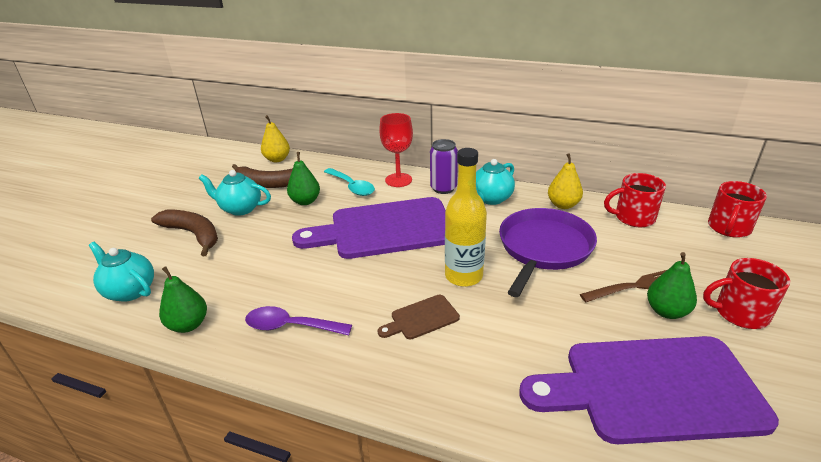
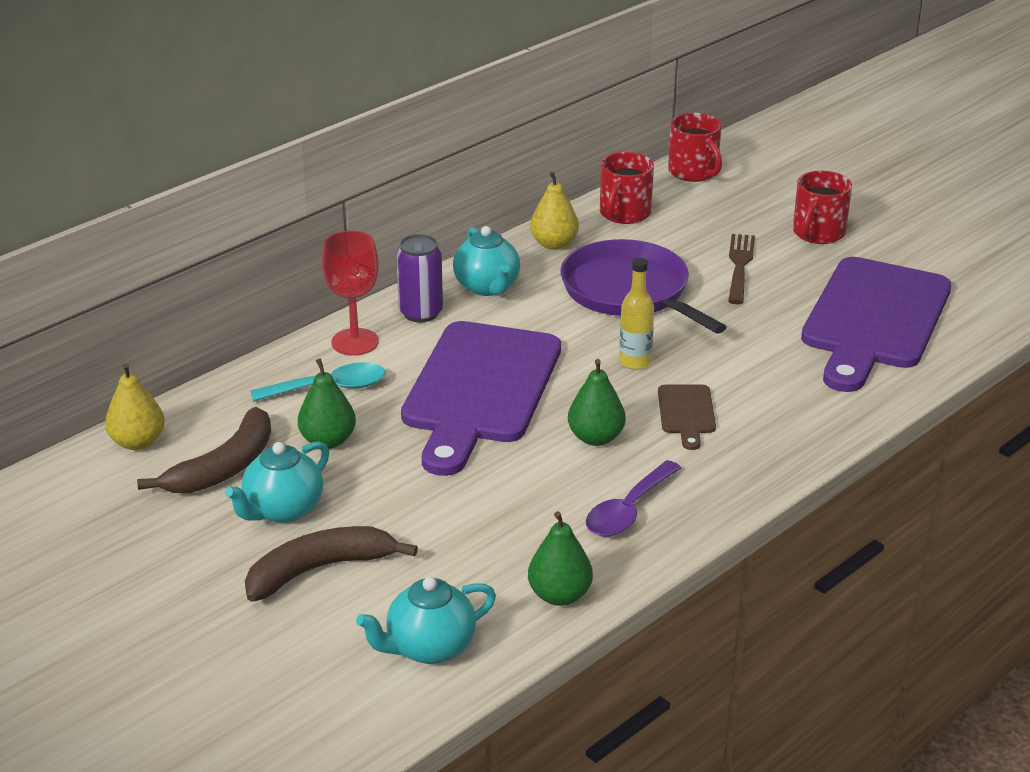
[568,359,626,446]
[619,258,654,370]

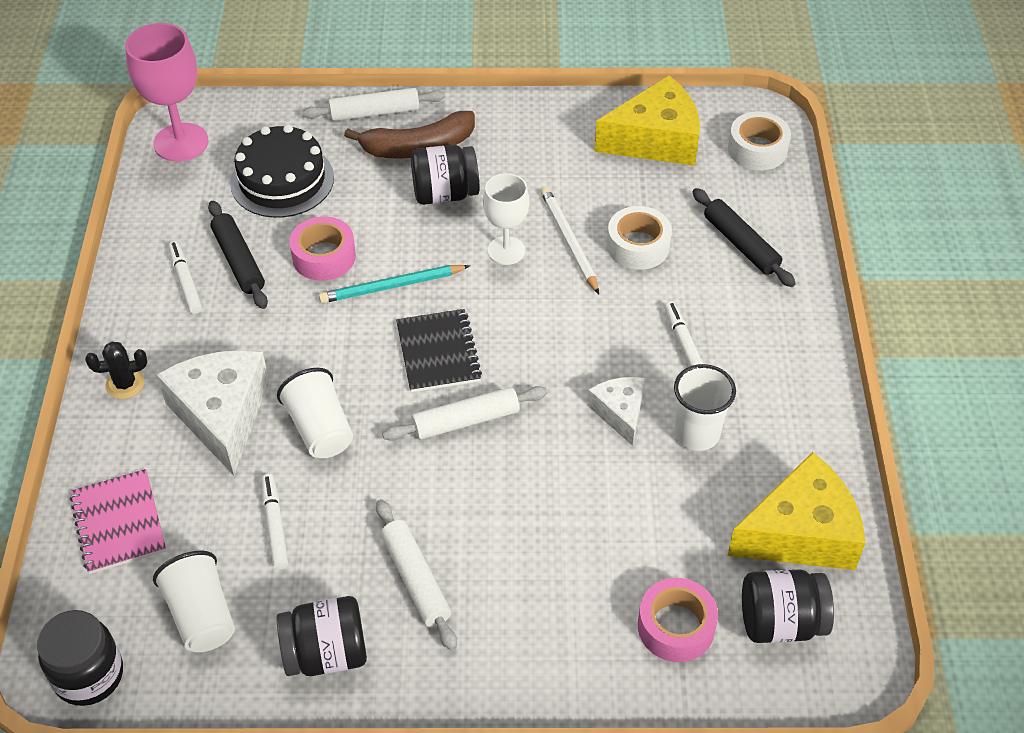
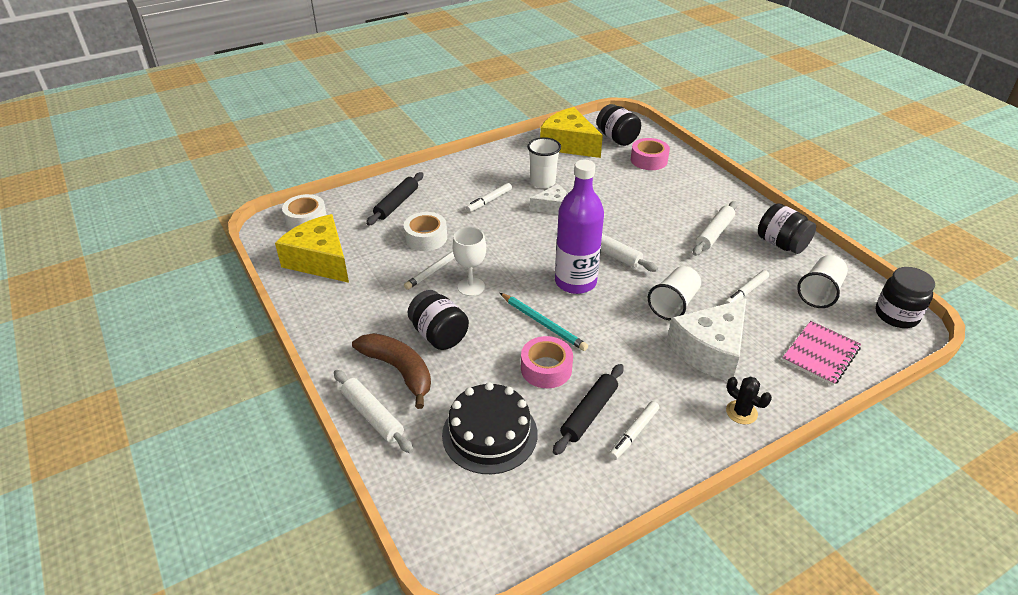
[125,23,208,162] (first image)
[555,160,604,294]
[530,184,567,214]

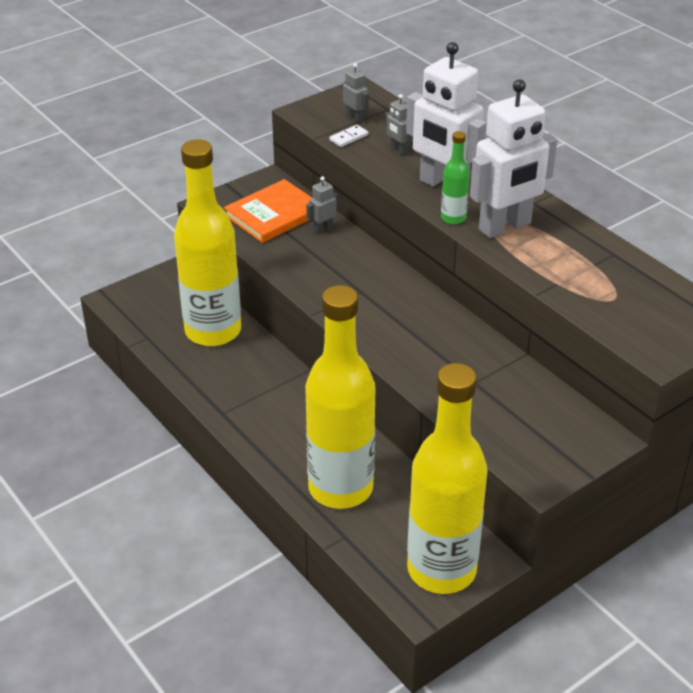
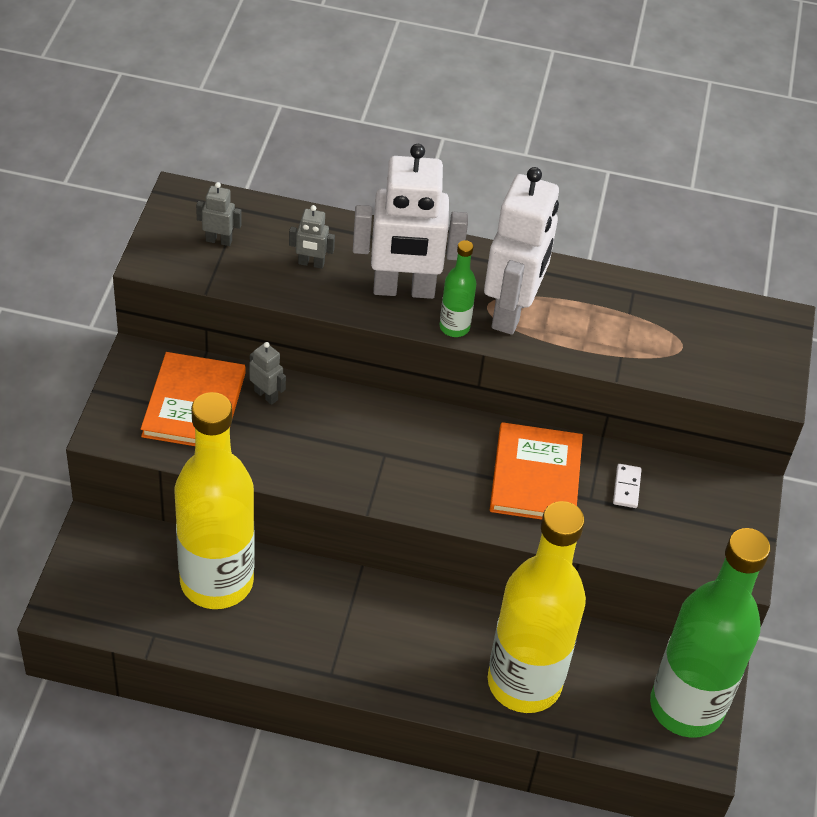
[490,422,583,520]
[613,464,642,508]
[650,528,770,738]
[250,342,286,405]

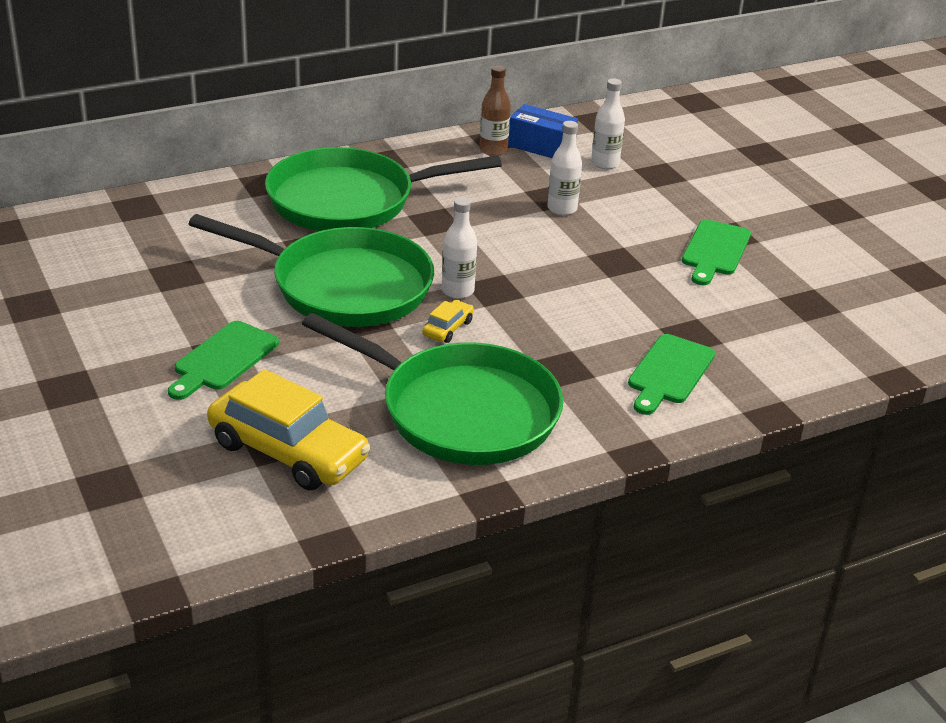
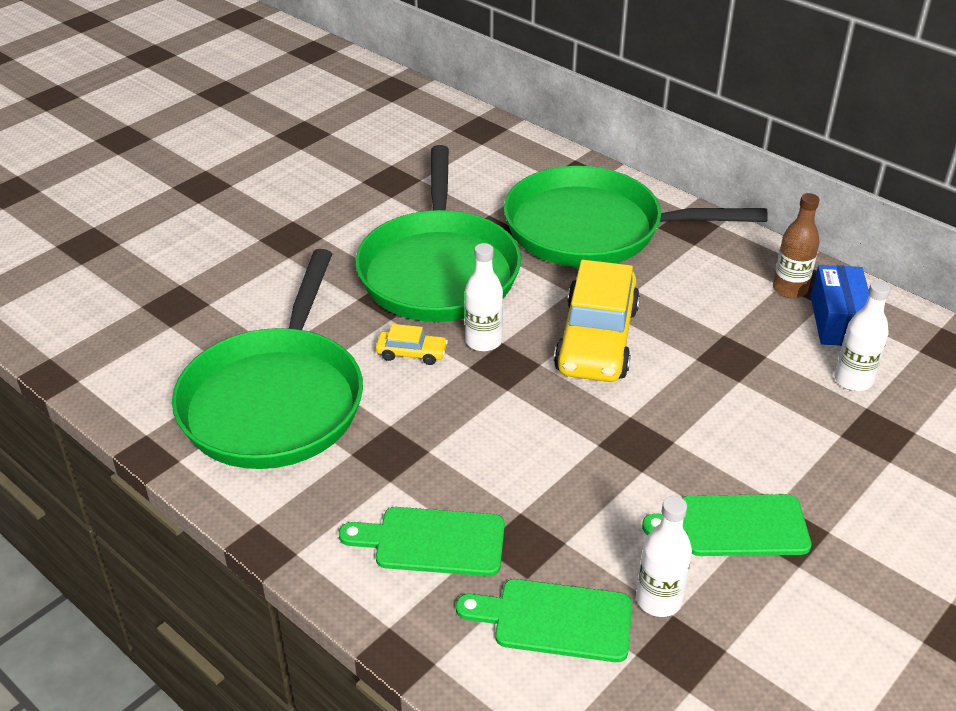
[456,579,632,662]
[554,260,640,382]
[636,496,692,617]
[504,166,768,267]

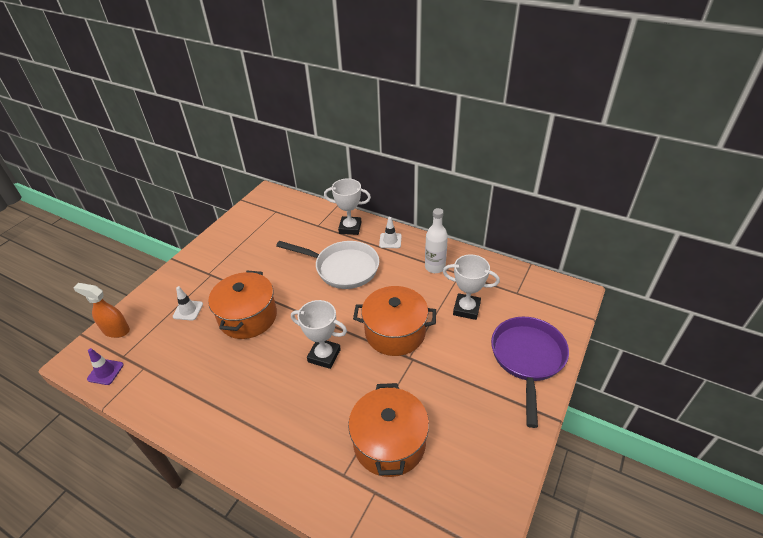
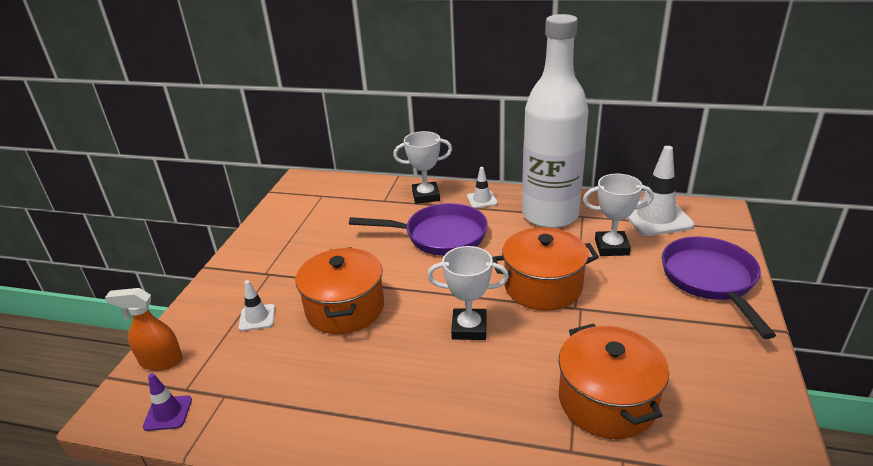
[627,146,694,236]
[349,203,488,256]
[522,14,589,228]

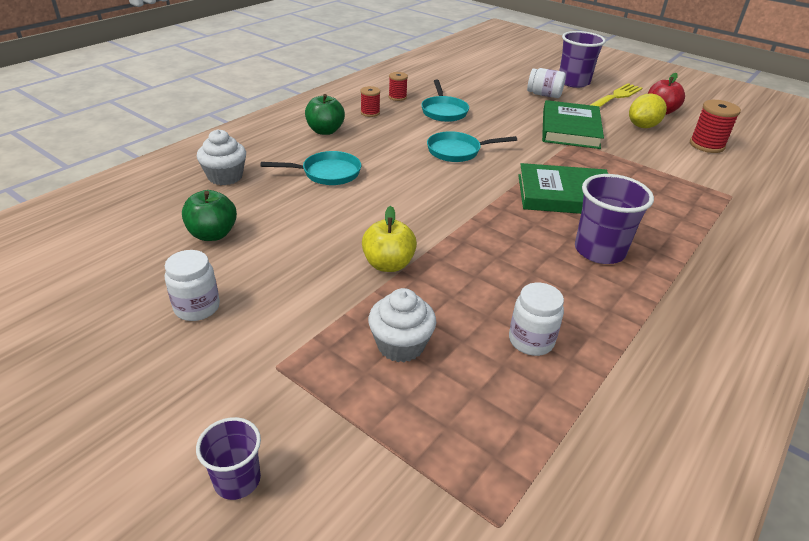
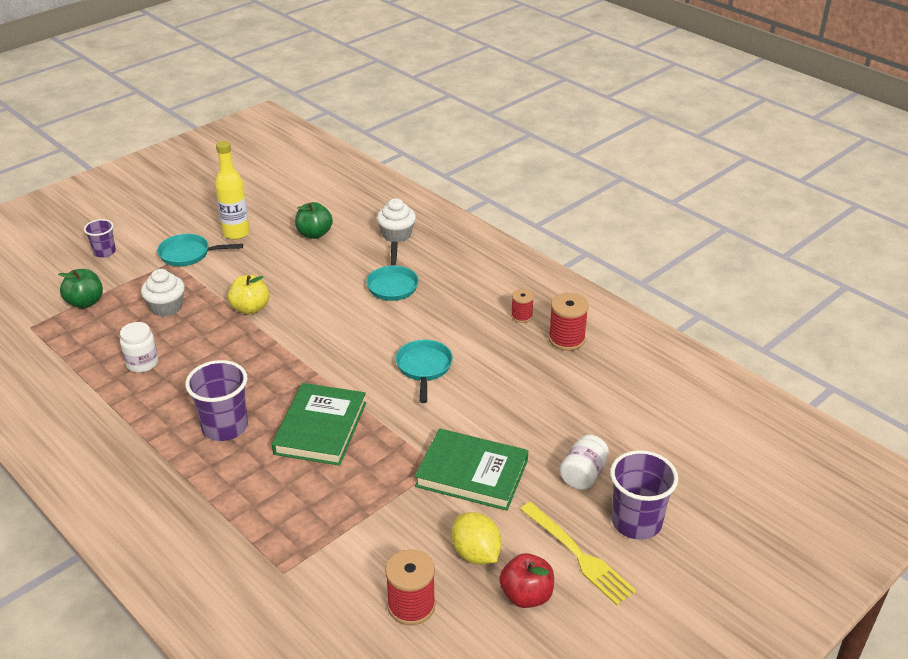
[58,269,103,308]
[157,234,243,266]
[215,141,250,240]
[548,293,589,351]

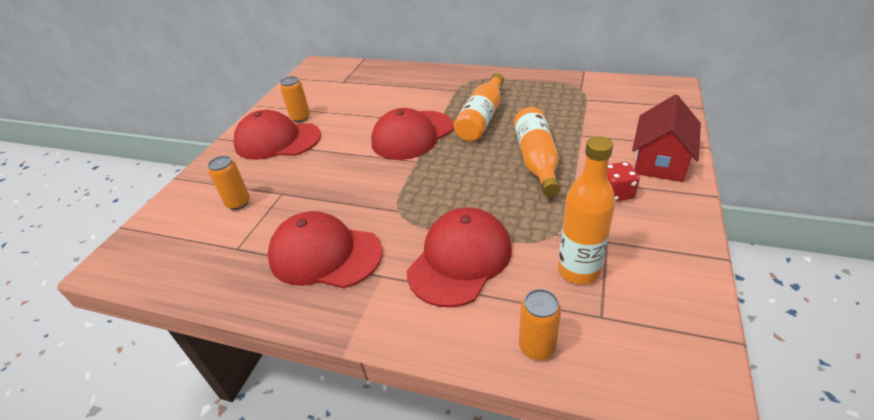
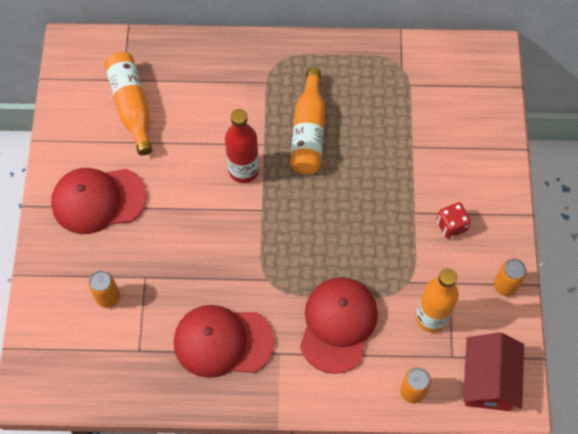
[494,259,527,296]
[104,52,152,155]
[463,332,524,411]
[225,109,259,183]

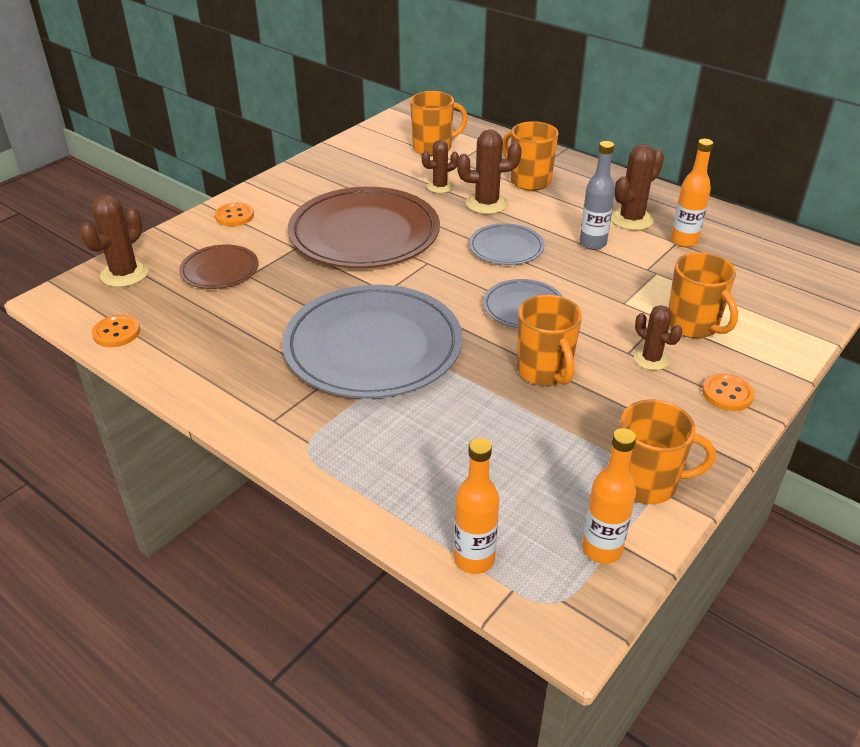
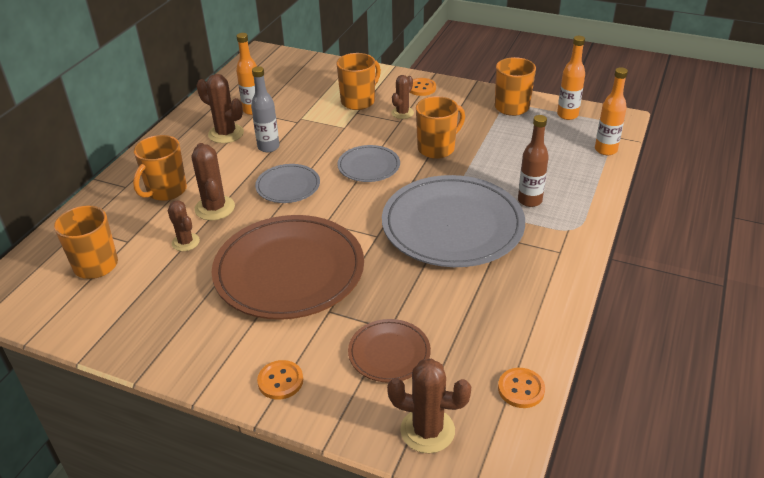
[518,115,549,207]

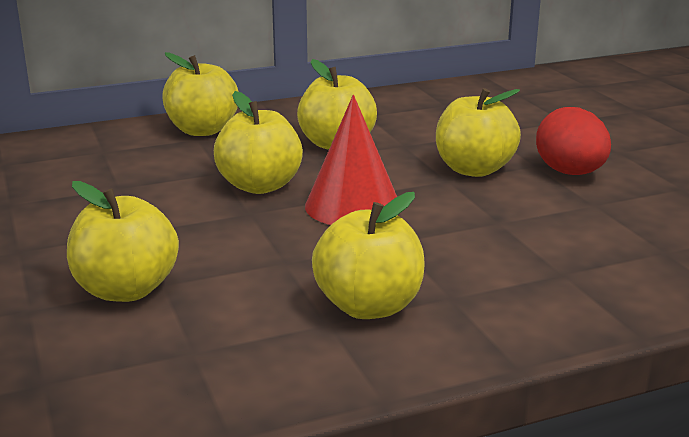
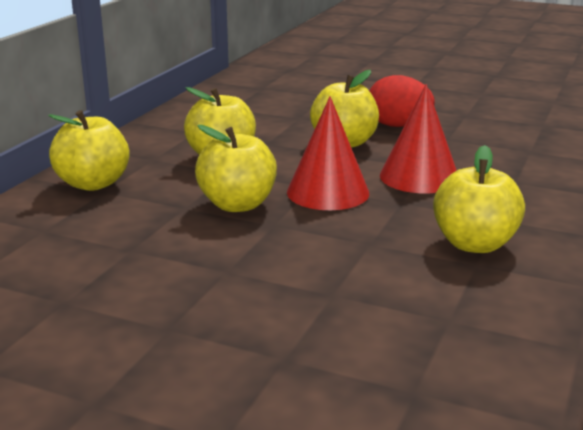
[67,181,179,302] (first image)
[380,84,457,193]

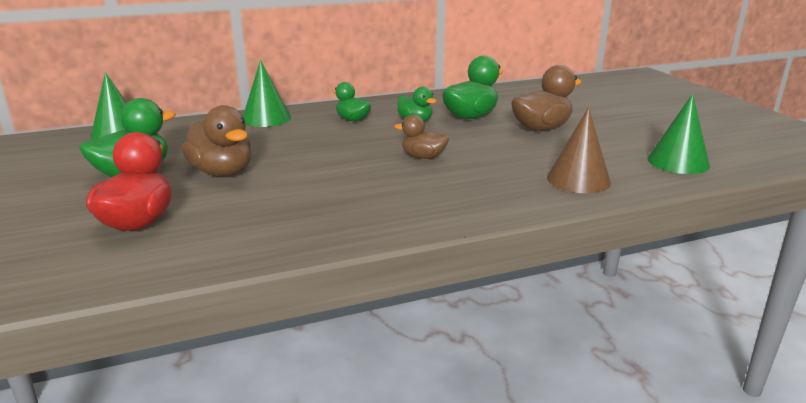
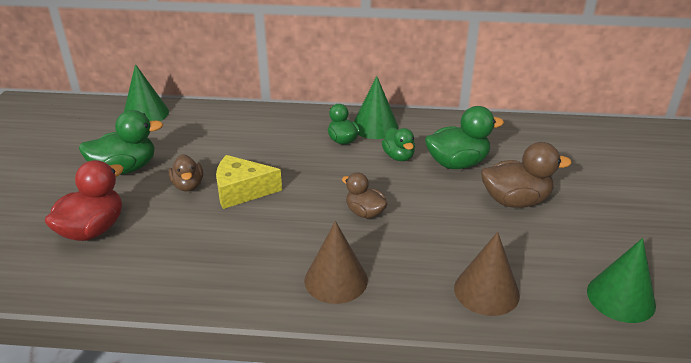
[216,155,282,209]
[304,221,368,304]
[354,76,398,139]
[169,154,203,191]

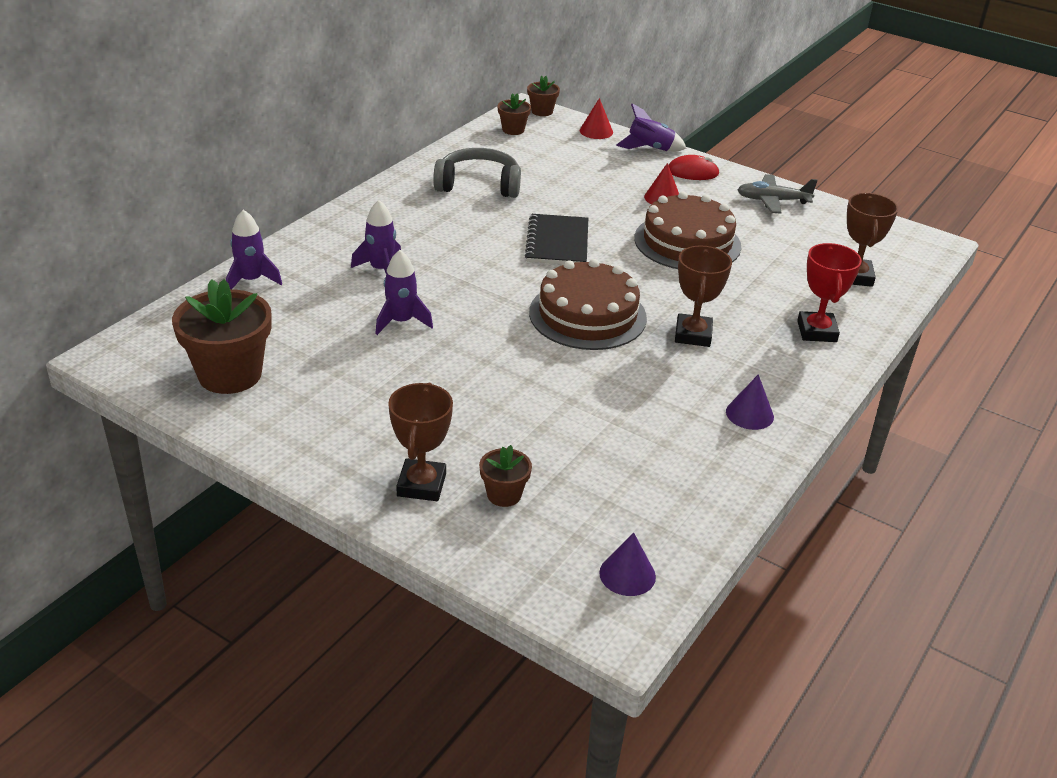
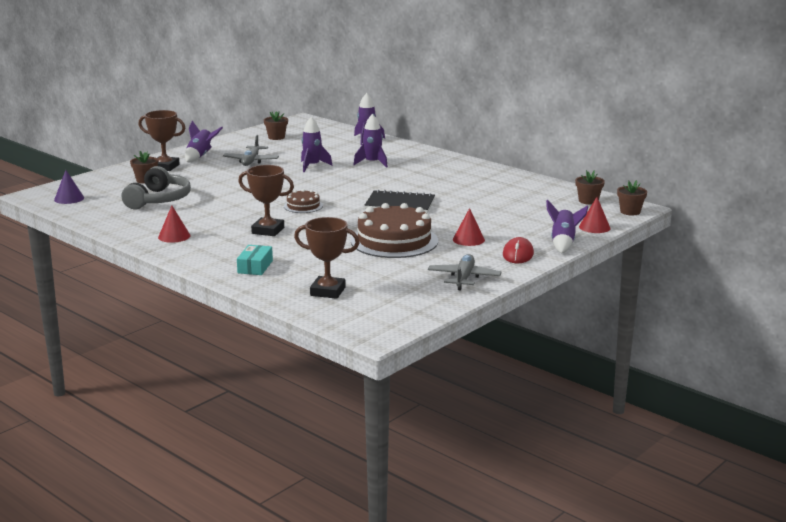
[185,121,223,162]
[223,135,279,166]
[122,166,191,209]
[237,245,273,275]
[158,206,191,243]
[264,111,288,140]
[284,189,323,213]

